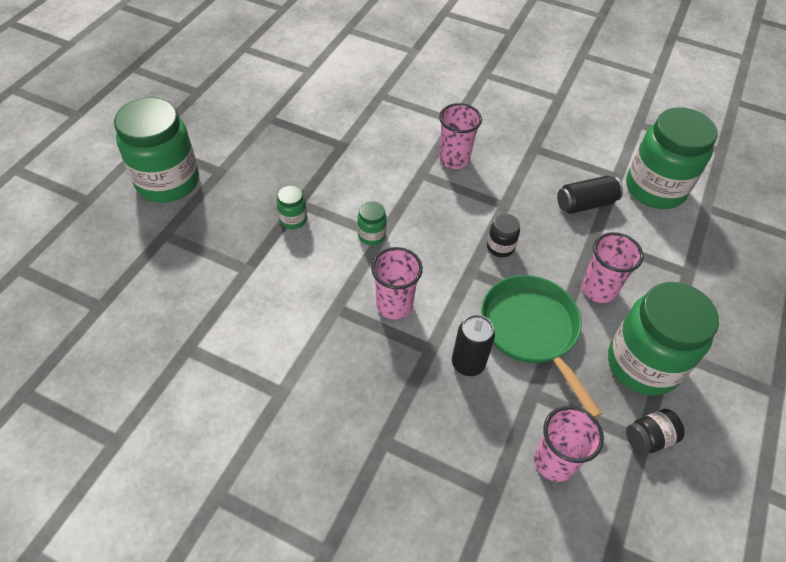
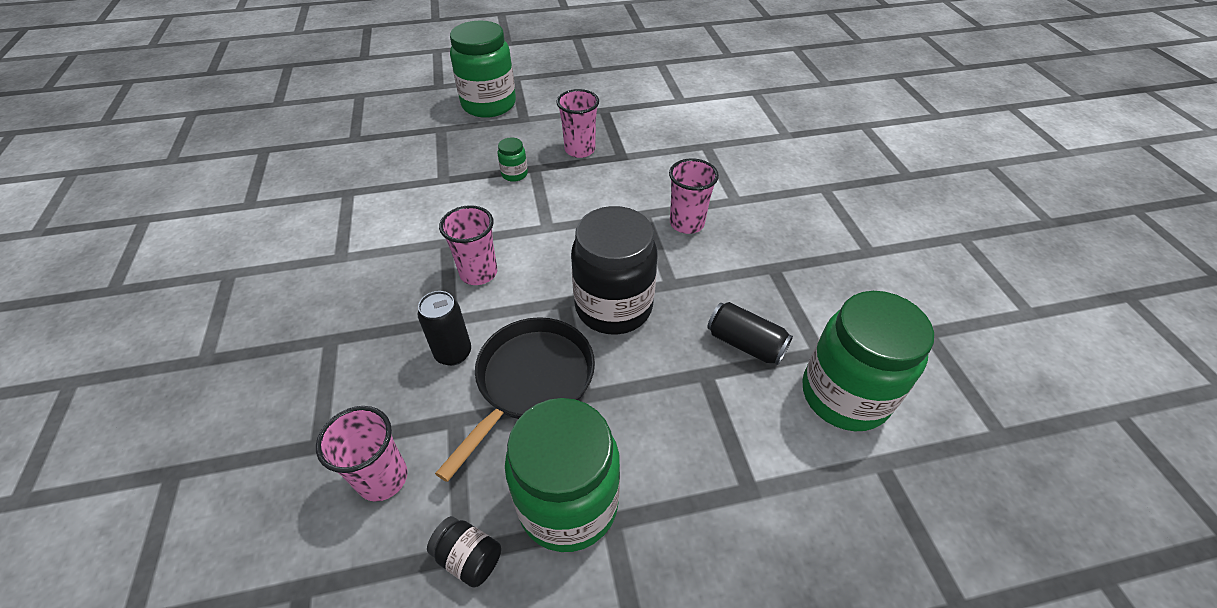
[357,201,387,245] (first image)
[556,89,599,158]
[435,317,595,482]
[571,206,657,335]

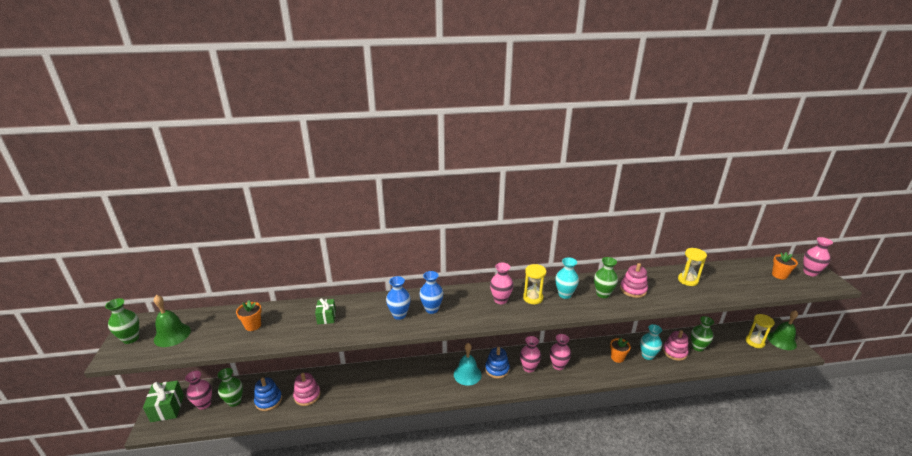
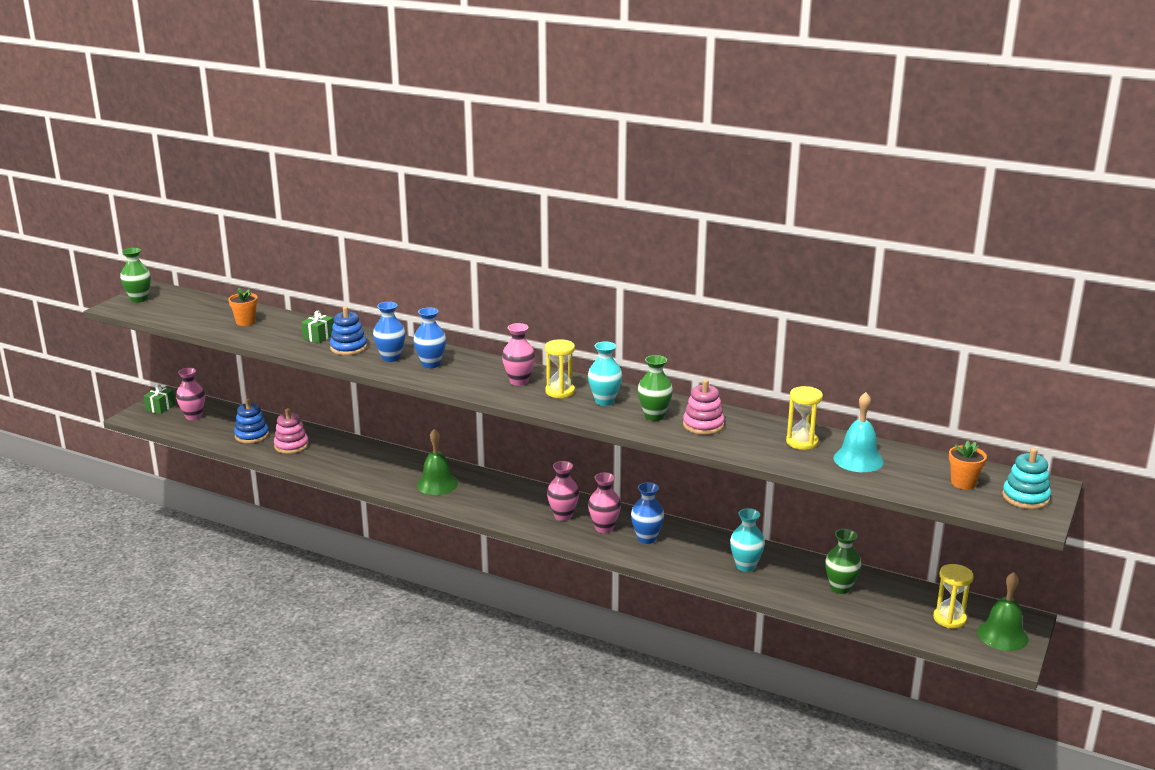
[217,368,243,407] (first image)
[610,338,631,363] (first image)
[663,330,689,361] (first image)
[631,482,664,544]
[417,429,458,495]
[834,392,884,472]
[330,306,367,355]
[1002,448,1051,509]
[144,384,176,414]

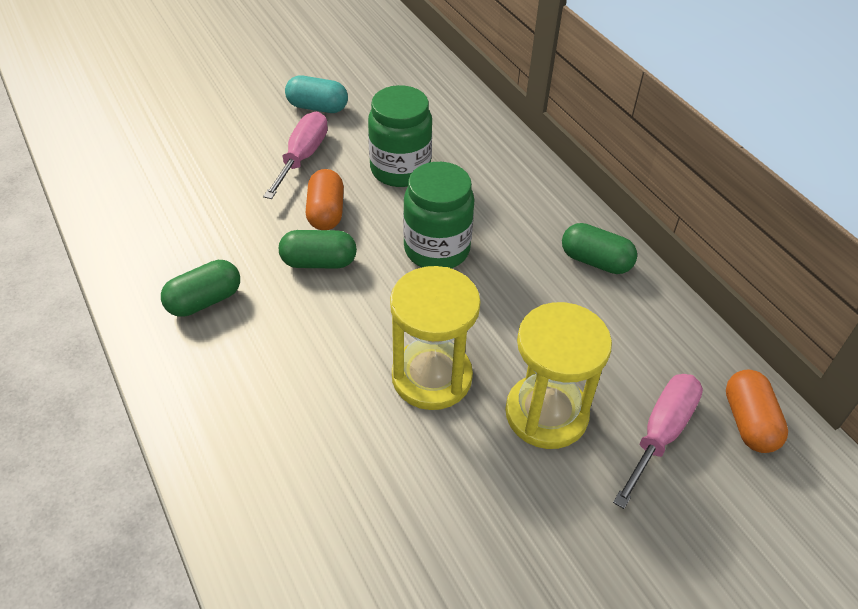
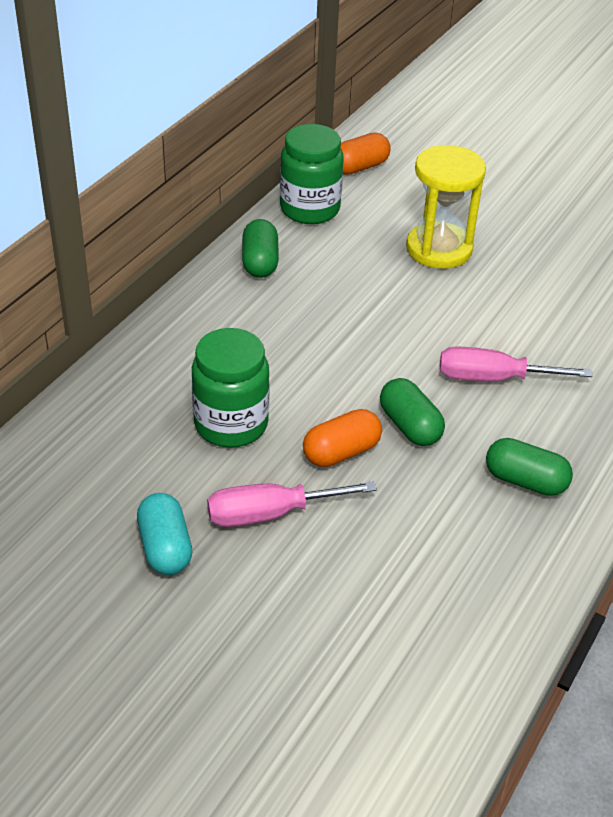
[390,266,481,410] (first image)
[280,124,344,224]
[440,346,593,381]

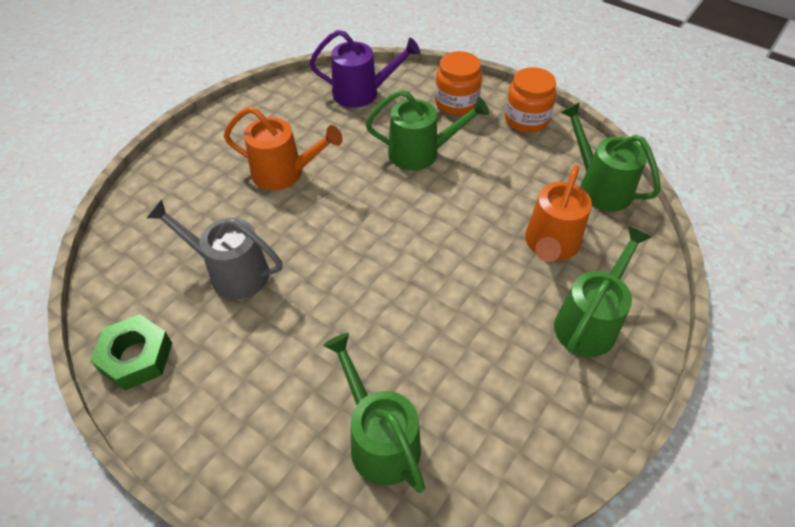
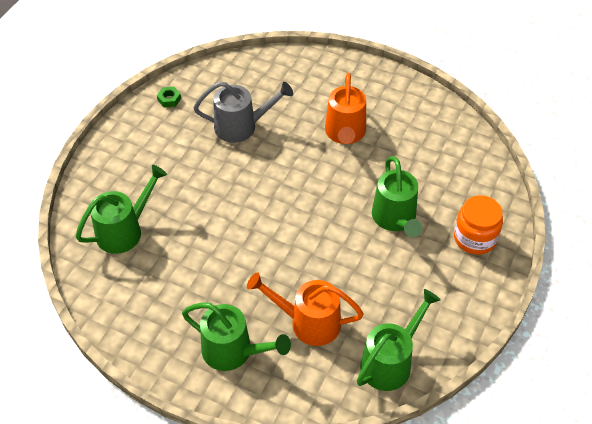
[309,30,420,108] (first image)
[505,67,556,133] (first image)
[193,82,293,143]
[157,87,181,108]

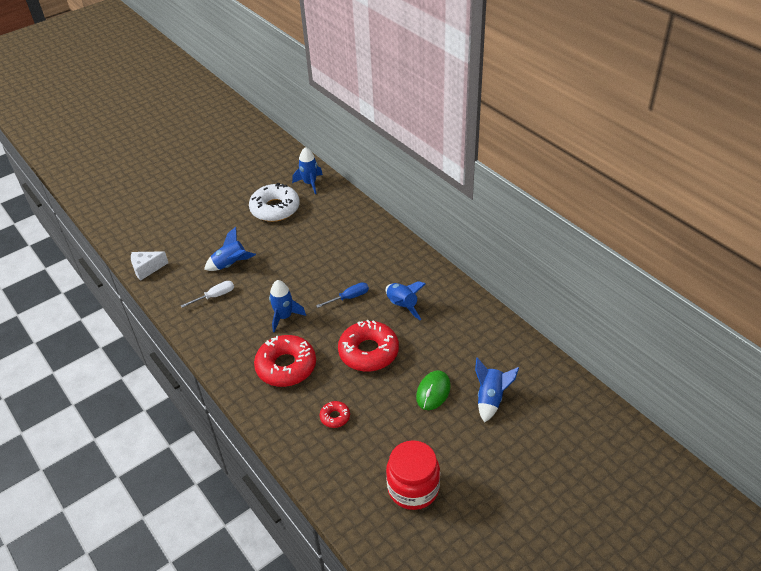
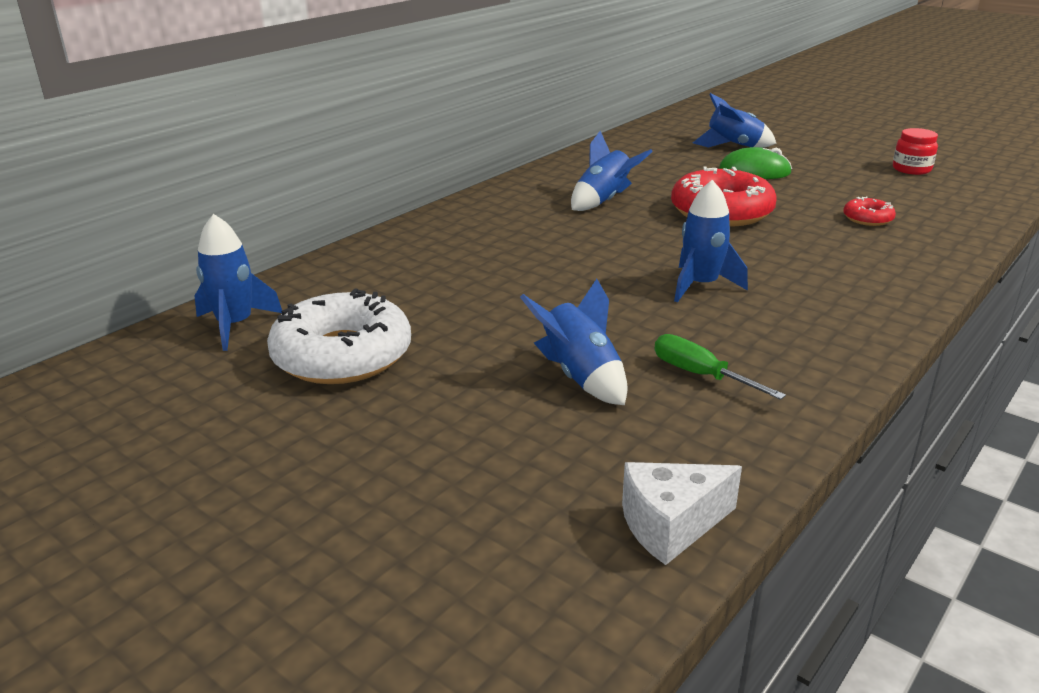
[254,335,316,387] (first image)
[316,282,369,308] (first image)
[655,334,786,400]
[622,462,742,565]
[893,128,938,175]

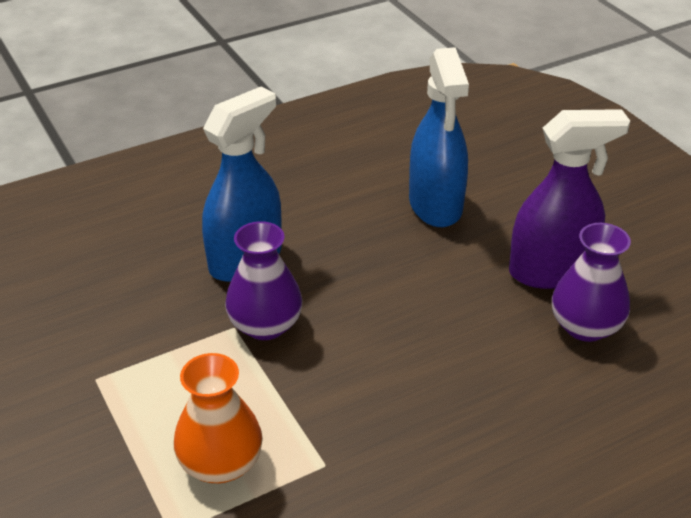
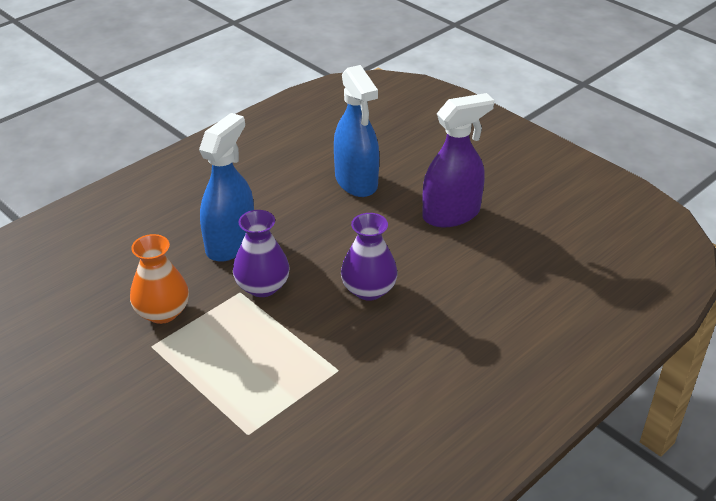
[130,234,189,324]
[341,213,398,301]

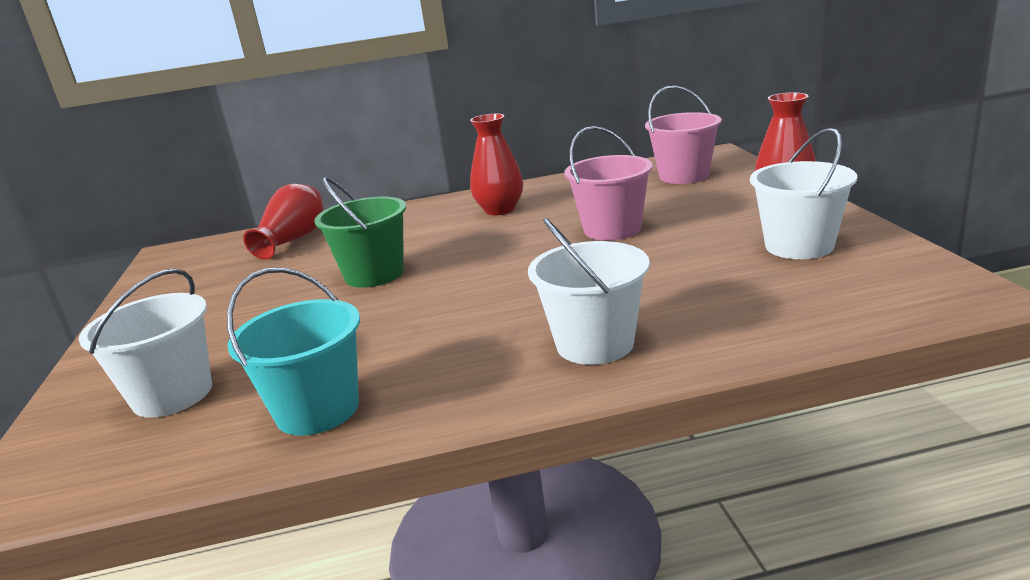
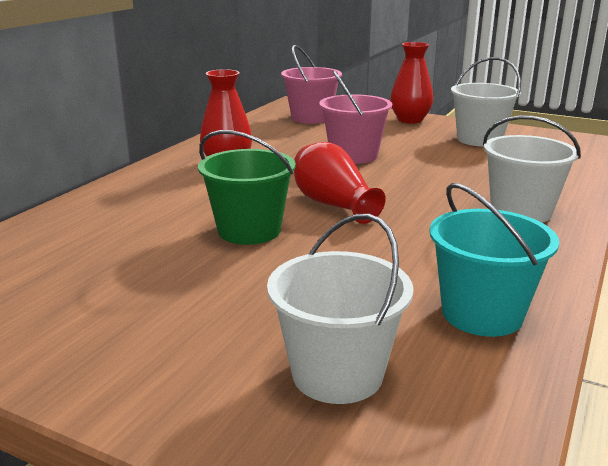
[294,142,386,224]

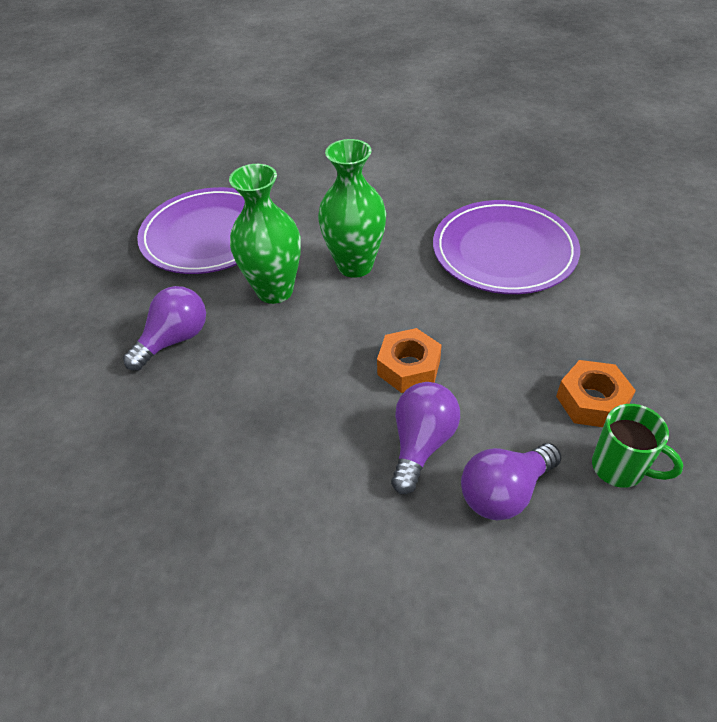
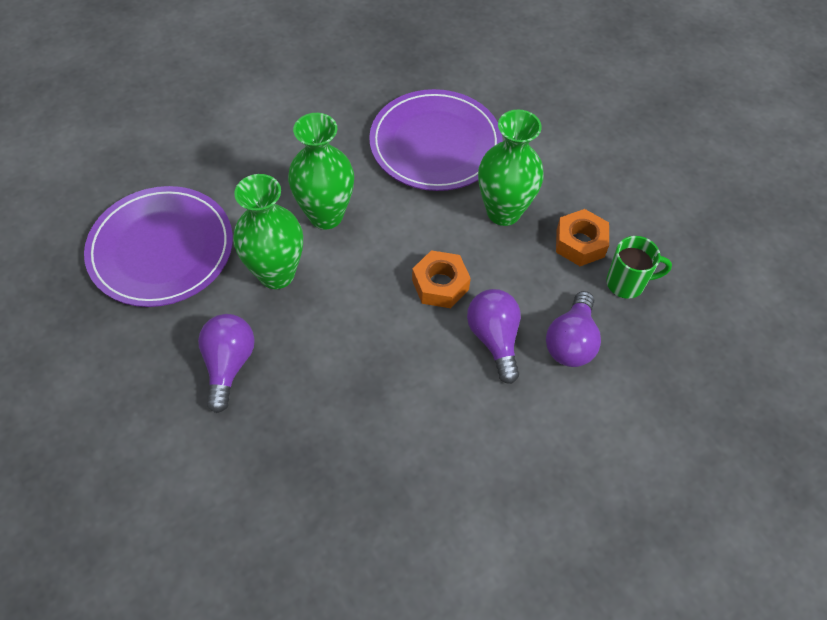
[478,110,544,226]

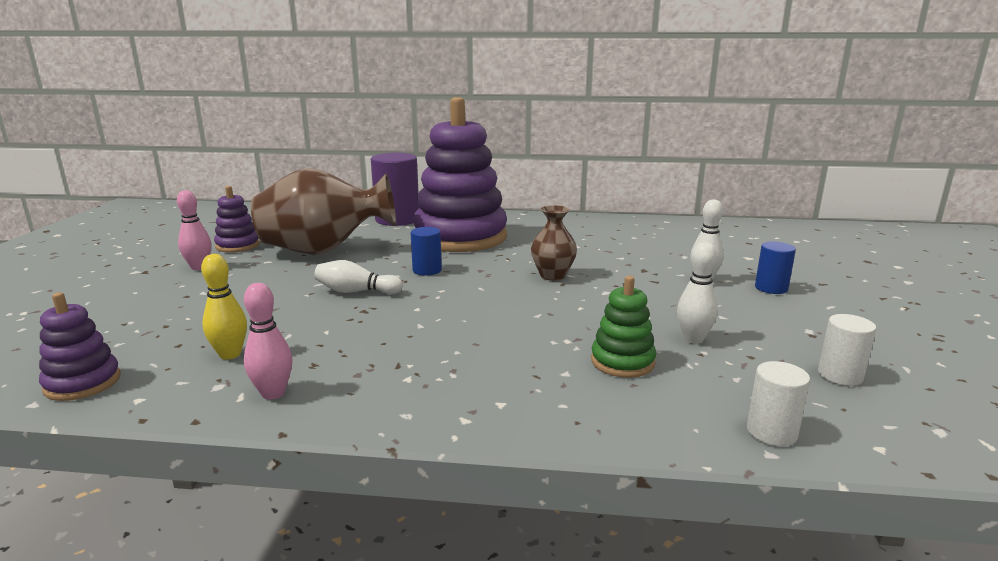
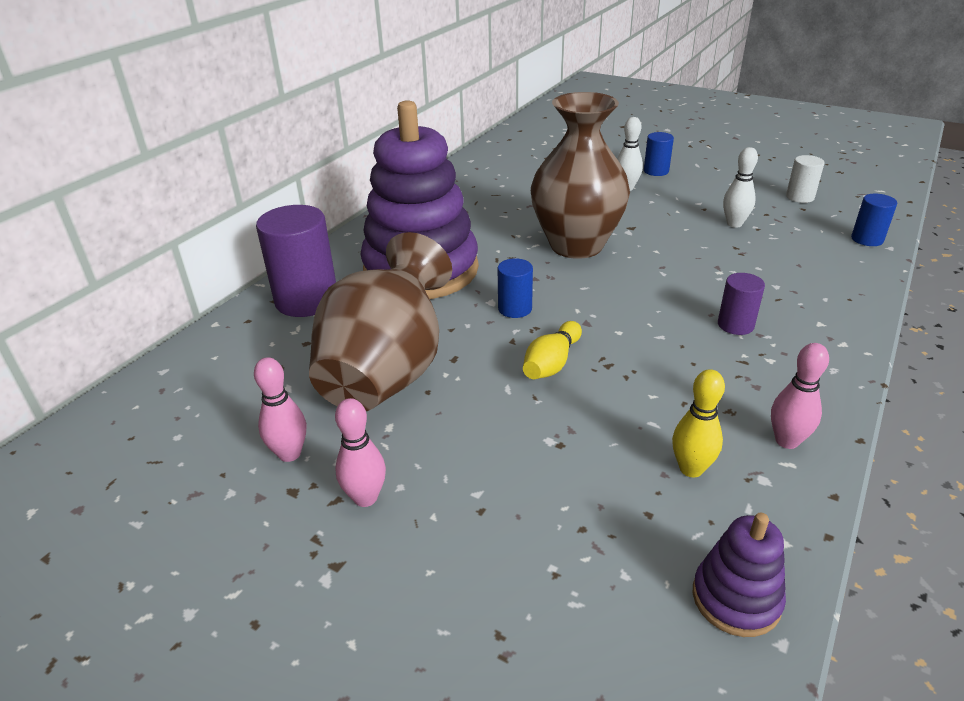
[591,276,656,378] (first image)
[718,273,765,335]
[254,357,306,462]
[523,321,582,379]
[851,194,897,246]
[531,92,630,259]

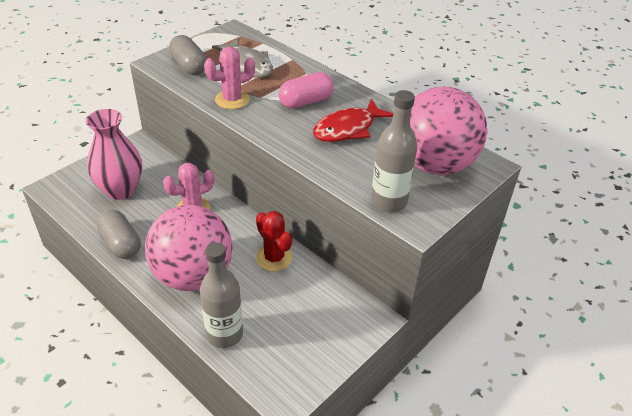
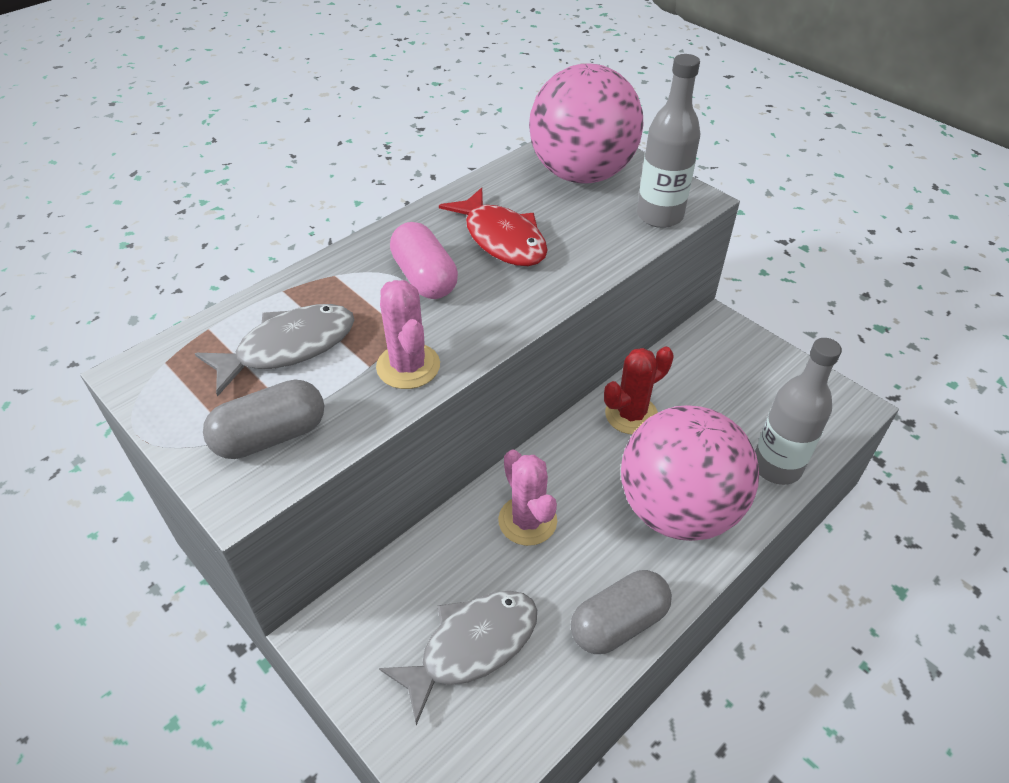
[379,591,537,725]

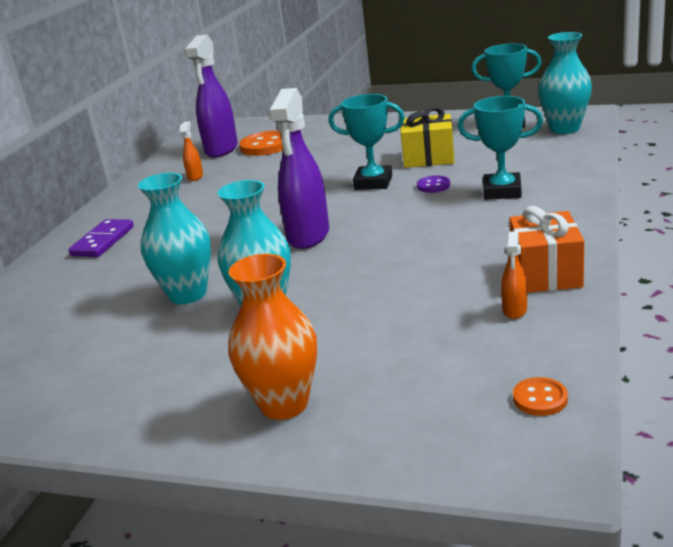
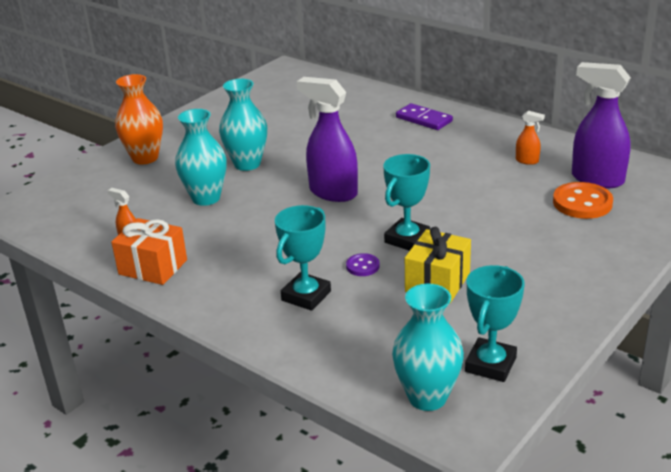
[513,377,568,416] (first image)
[175,109,227,206]

